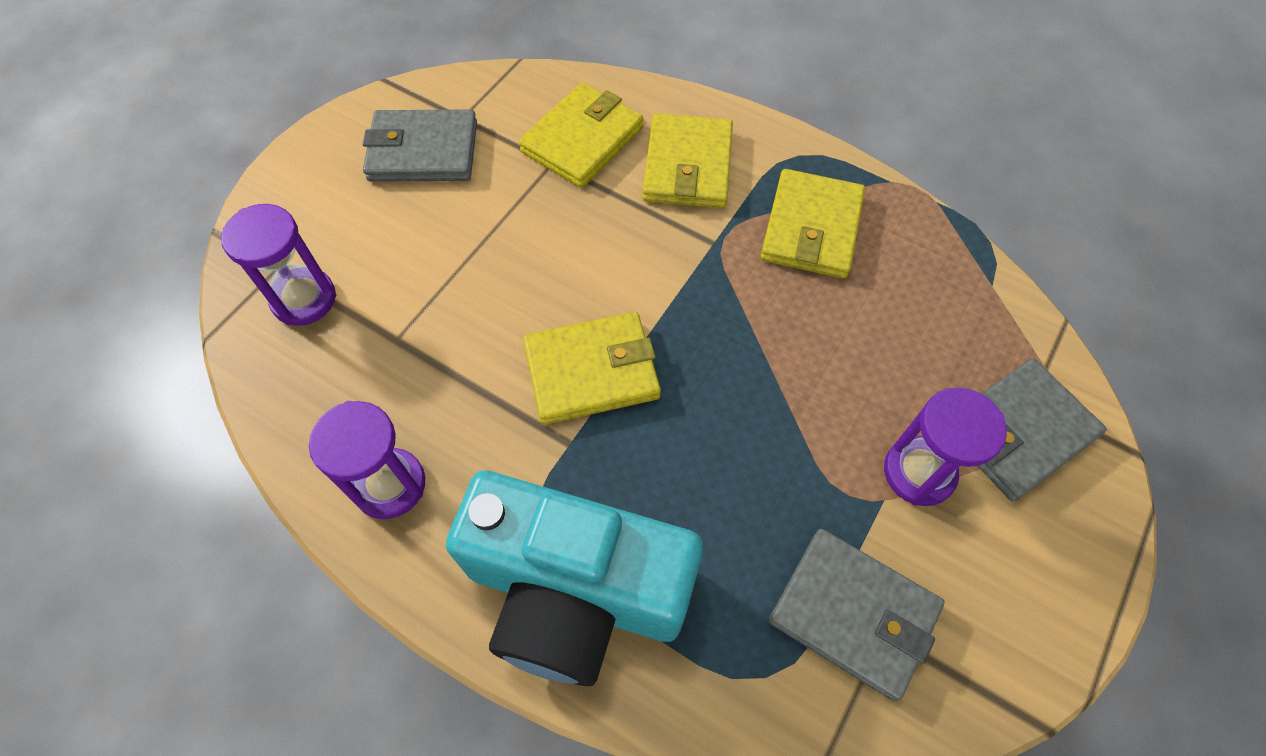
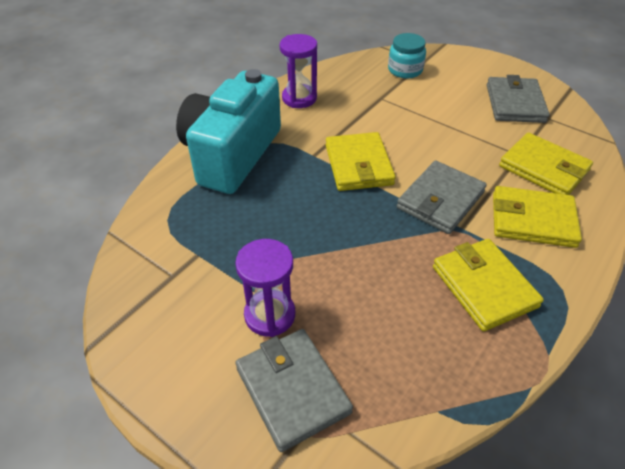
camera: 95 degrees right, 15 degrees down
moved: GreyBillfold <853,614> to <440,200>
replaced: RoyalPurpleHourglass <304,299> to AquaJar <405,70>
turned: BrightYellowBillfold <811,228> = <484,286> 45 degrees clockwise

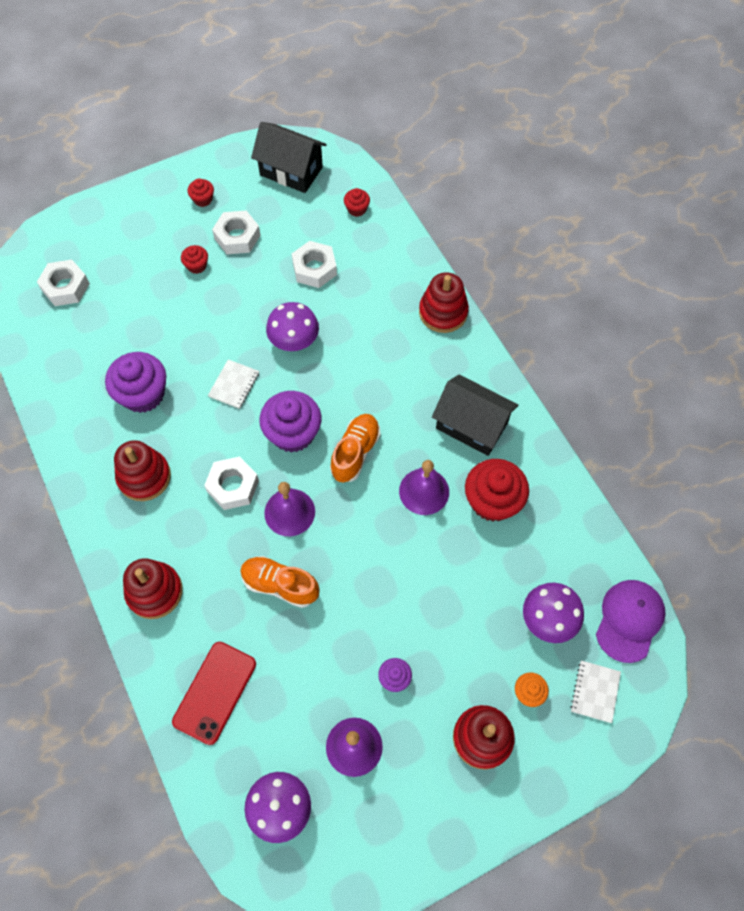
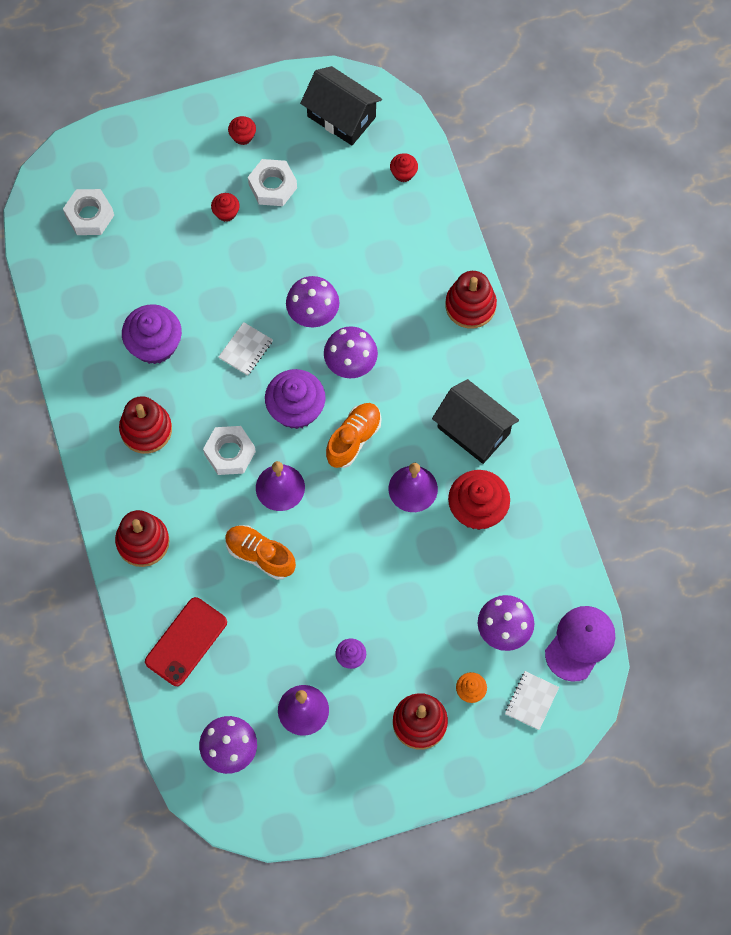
camera: 10 degrees right, 5 degrees up
removed: PureWhiteHexNut <314,269>
added: RoyalPurpleToadstool <350,363>

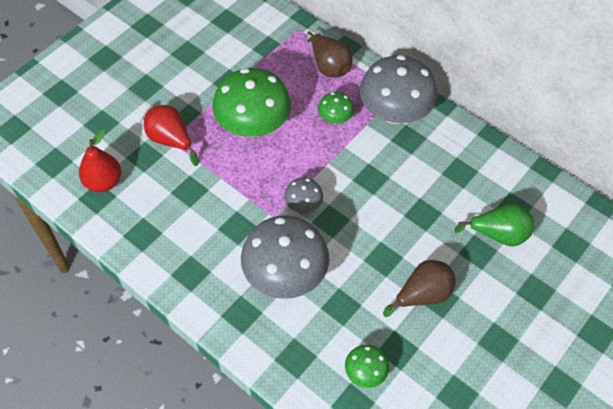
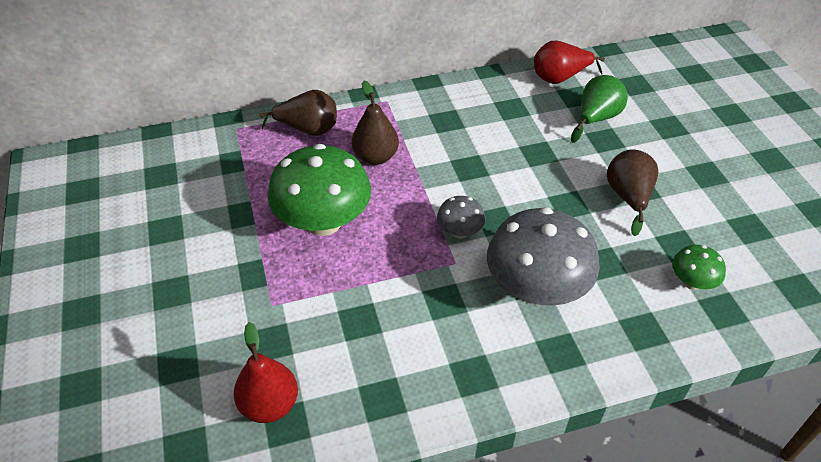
camera: 55 degrees left, 10 degrees down
removed: GreyToadstool <394,113>
moved: CrimsonPearFruit <171,140> to <559,78>
replaced: LeafGreenToadstool <335,119> to BrownPearFruit <376,157>

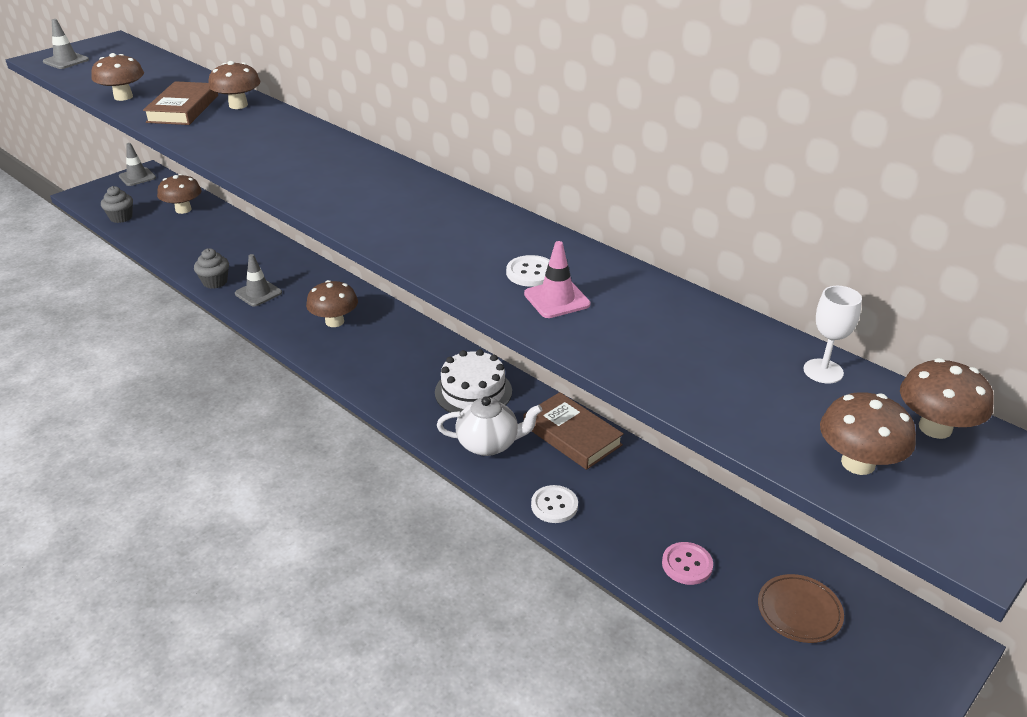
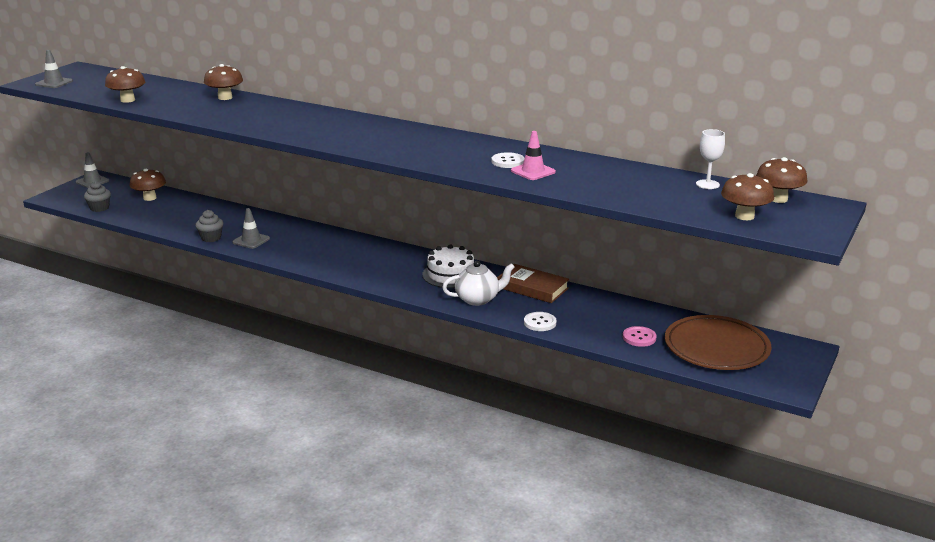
camera: 15 degrees left, 10 degrees down
removed: BrownHardback <183,109>; BrownToadstool <334,322>
resized: BrownPlate <799,611> = <716,348> x1.94

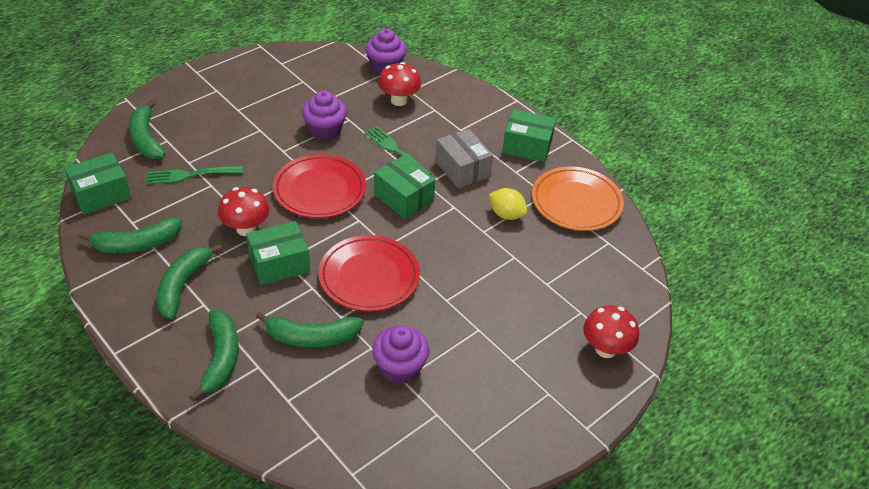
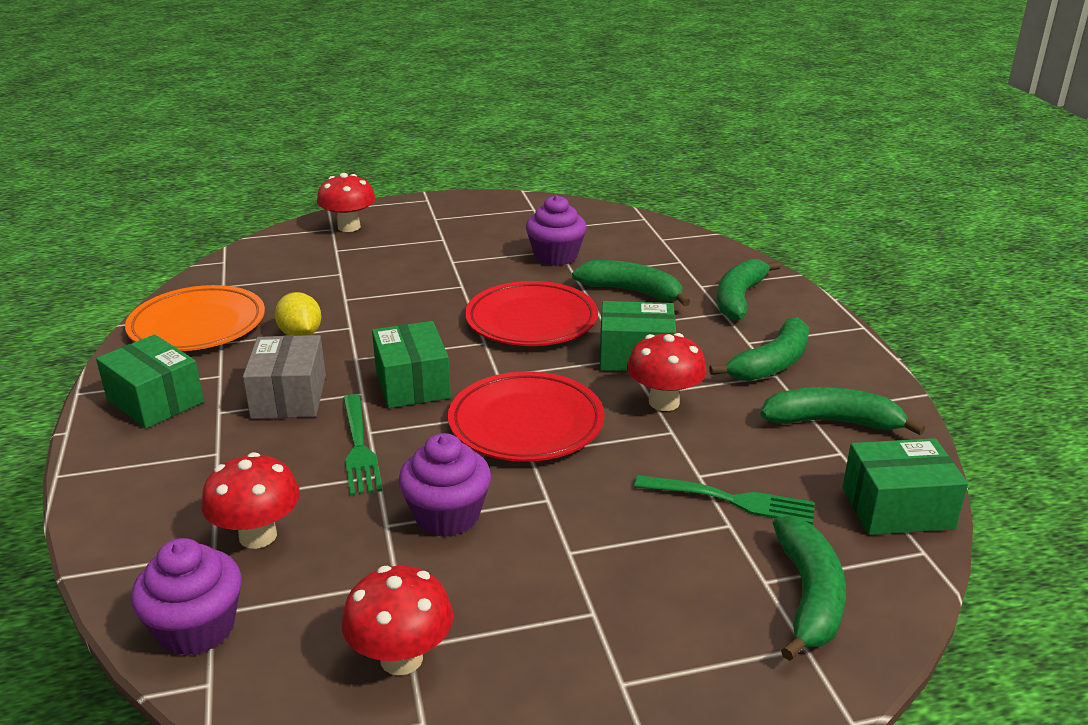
camera: 150 degrees left, 15 degrees down
added: CrimsonToadstool <401,658>

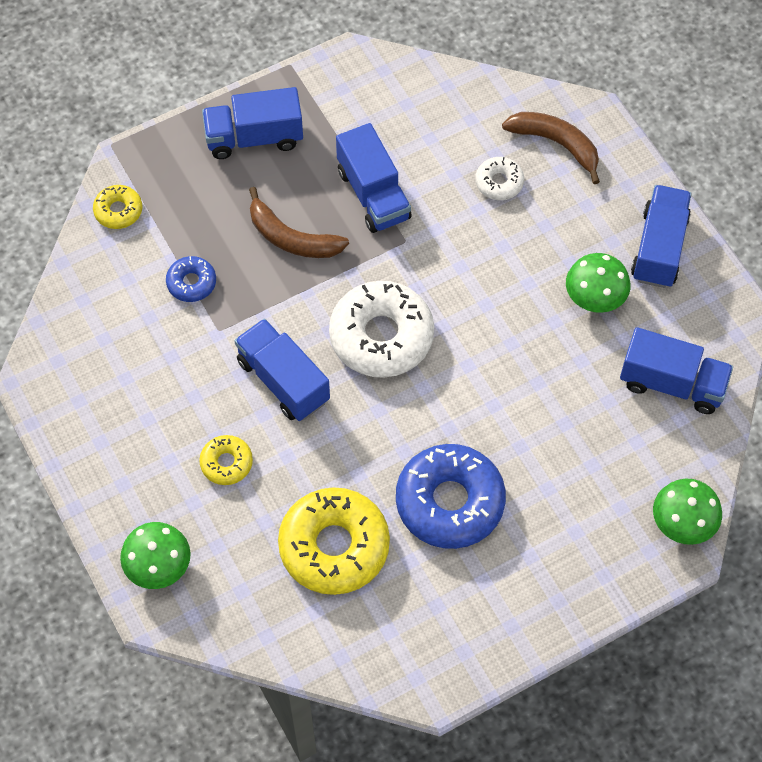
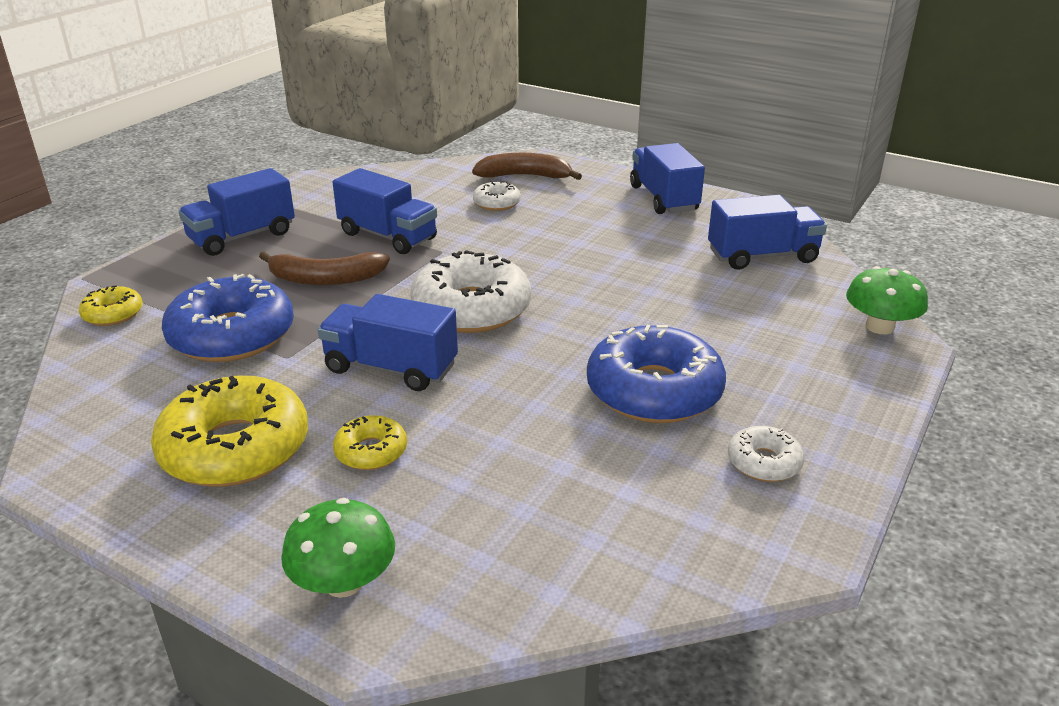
camera: 30 degrees left, 30 degrees down
removed: LeafGreenToadstool <595,297>
added: PureWhiteGlazedDonut <764,462>
moved: BrightYellowGlazedDonut <334,546> to <235,448>
resized: BlueGlazedDonut <191,283> = <232,335> x2.04

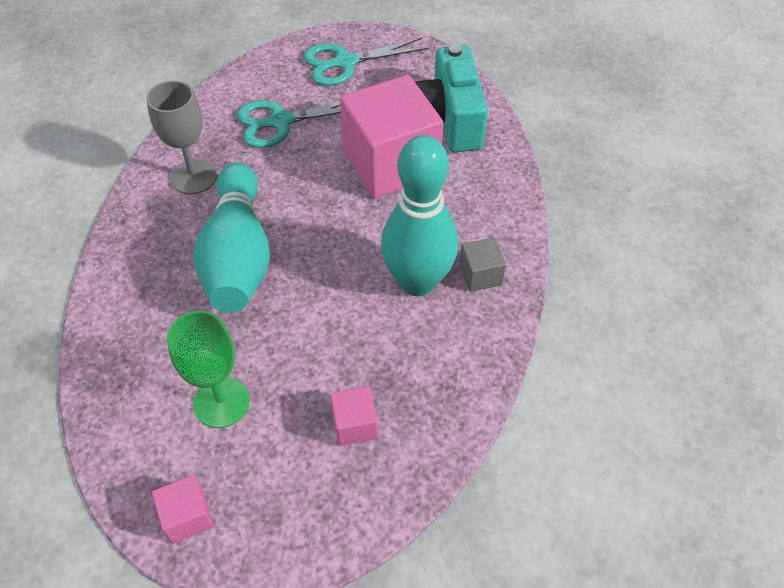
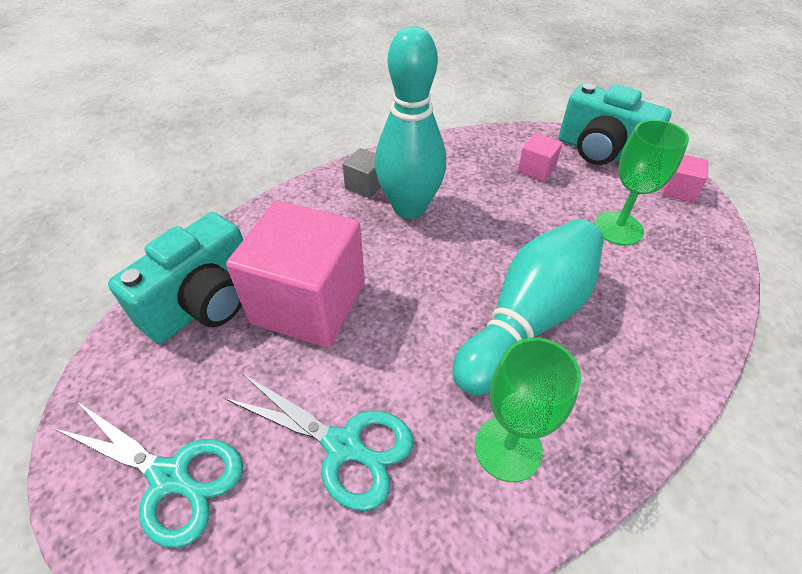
camera: 135 degrees left, 5 degrees down
added: AquaCamera <601,152>
recoloured: GreyGoblet <193,177> to LeafGreenGoblet <508,448>

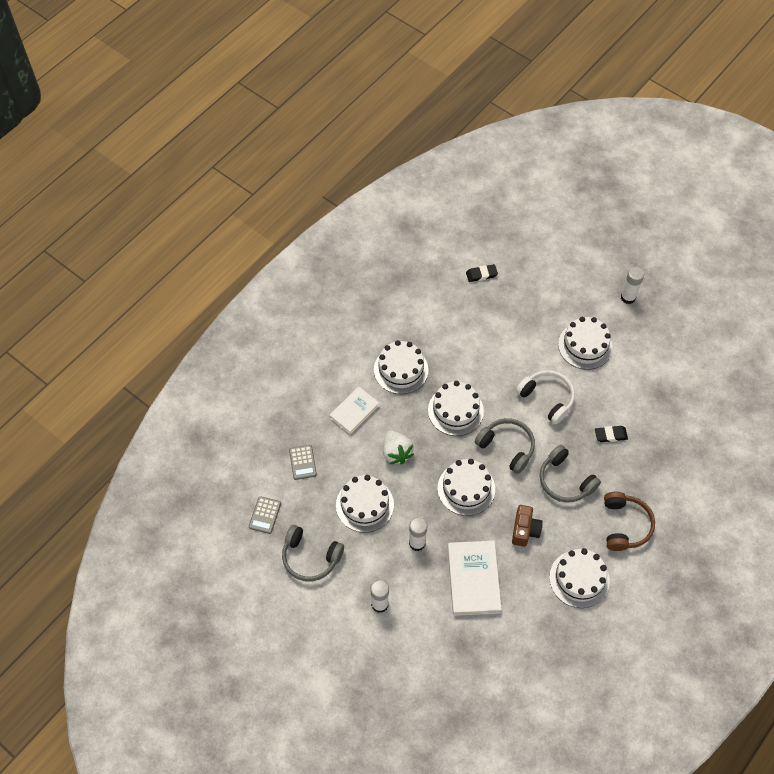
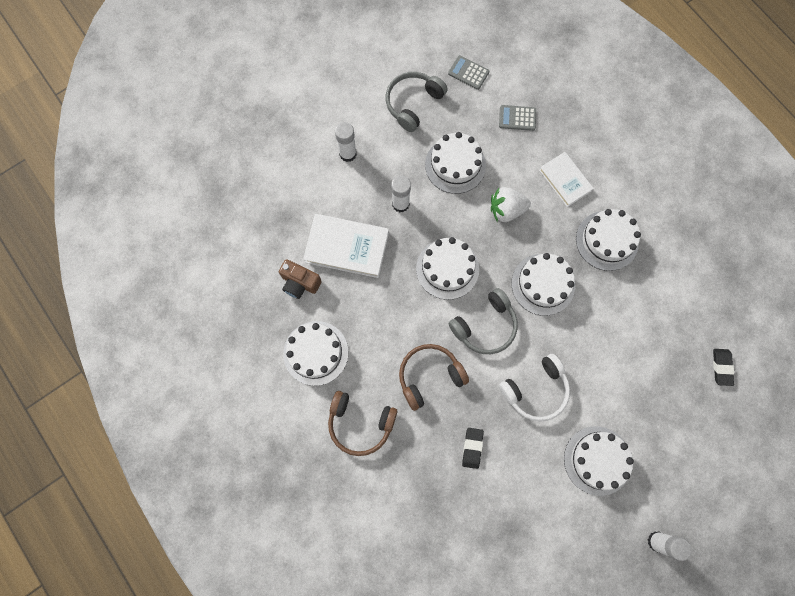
camera: 105 degrees right, 15 degrees up
moved: BrownCamera <525,530> to <300,283>
recoloured: GreyOverEarHeadphones <565,480> to BrownOverEarHeadphones <429,376>

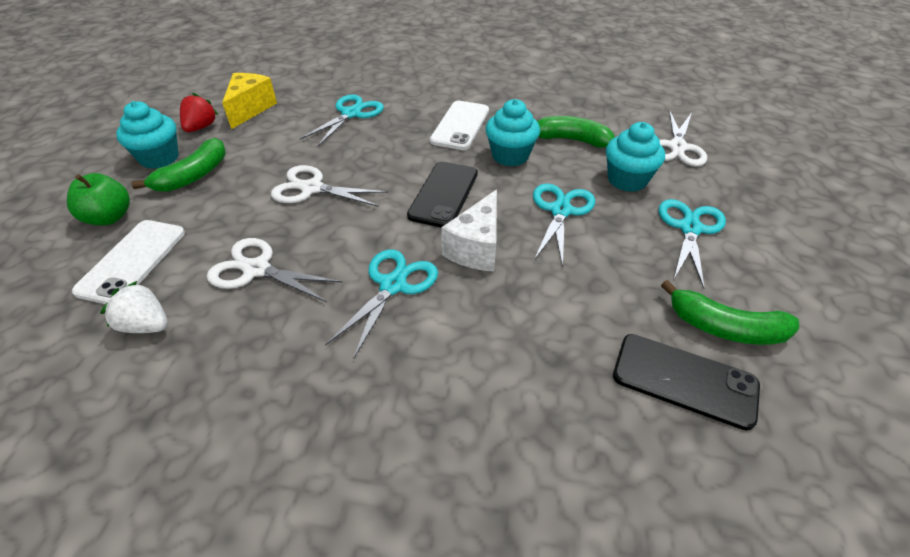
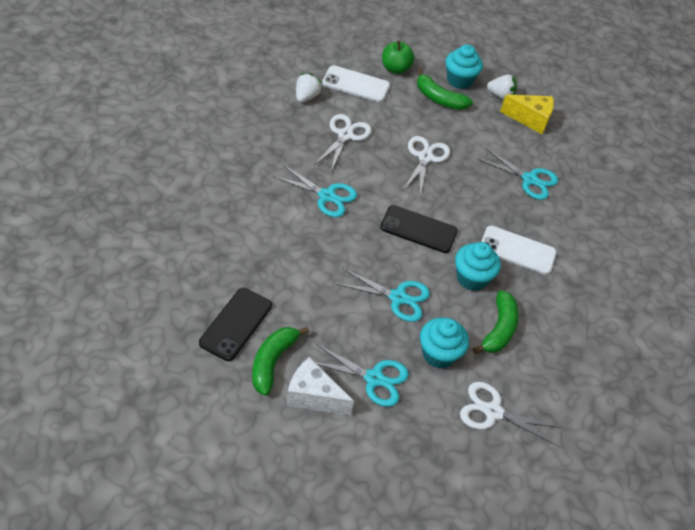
camera: 85 degrees right, 5 degrees up
moved: PureWhiteCheeseWedge <476,248> to <313,396>
recoloured: CrimsonToyStrawberry <201,127> to PureWhiteToyStrawberry <500,95>

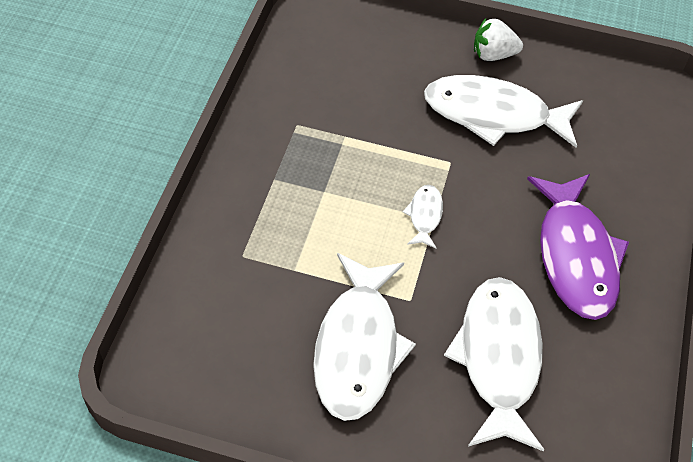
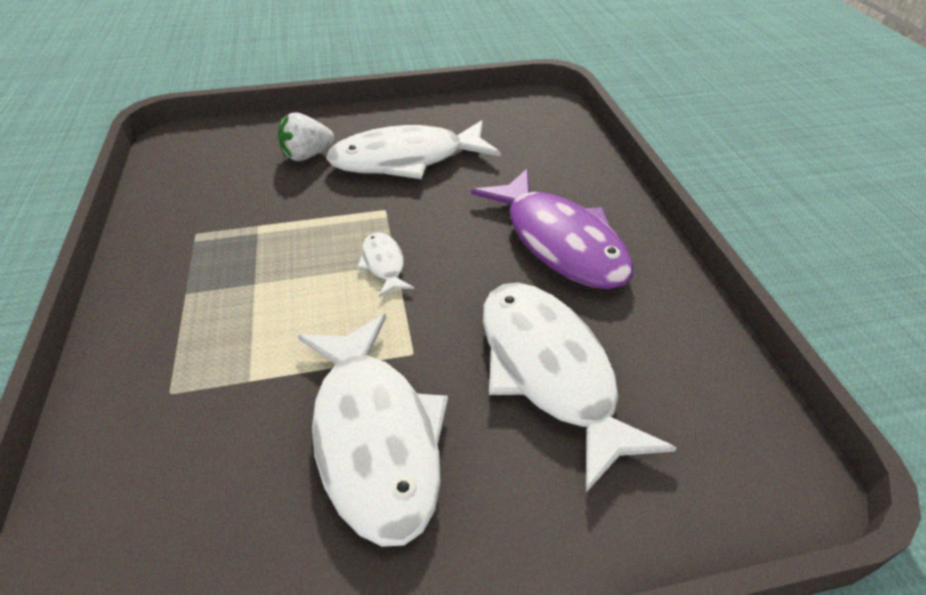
camera: 25 degrees left, 10 degrees down
moved: PureWhiteToyStrawberry <493,55> to <307,155>

